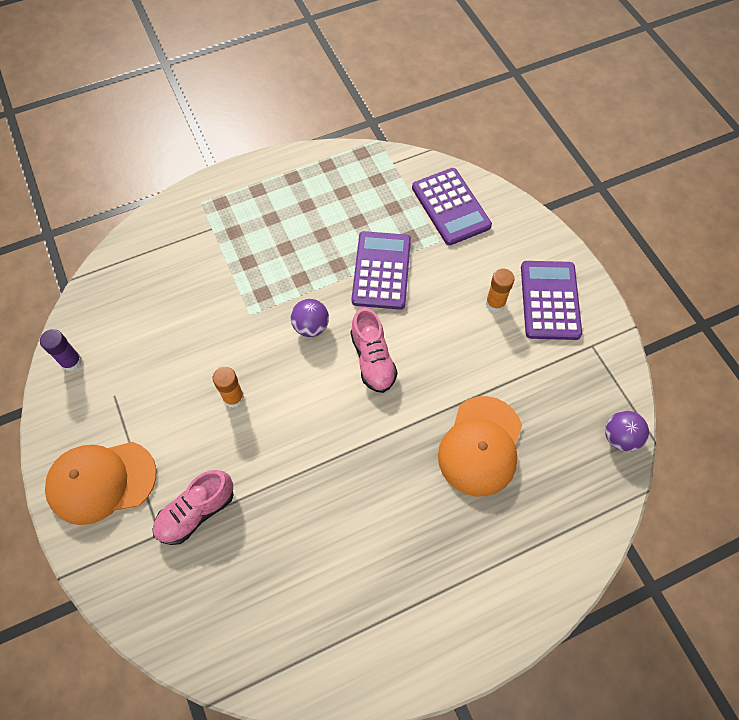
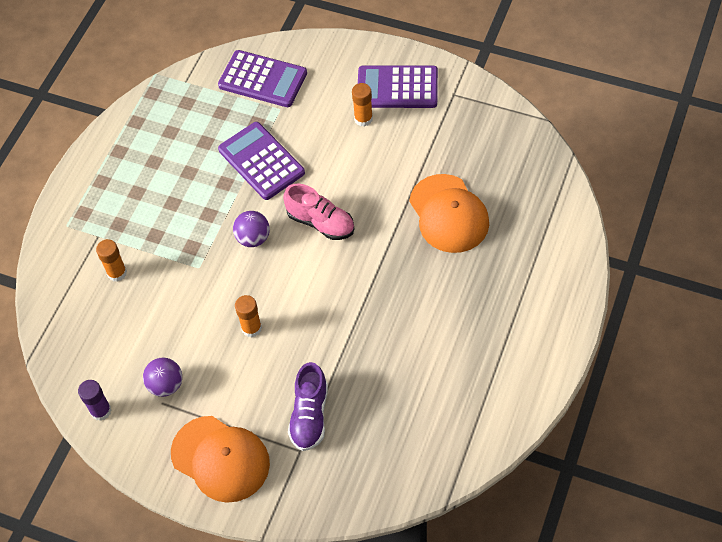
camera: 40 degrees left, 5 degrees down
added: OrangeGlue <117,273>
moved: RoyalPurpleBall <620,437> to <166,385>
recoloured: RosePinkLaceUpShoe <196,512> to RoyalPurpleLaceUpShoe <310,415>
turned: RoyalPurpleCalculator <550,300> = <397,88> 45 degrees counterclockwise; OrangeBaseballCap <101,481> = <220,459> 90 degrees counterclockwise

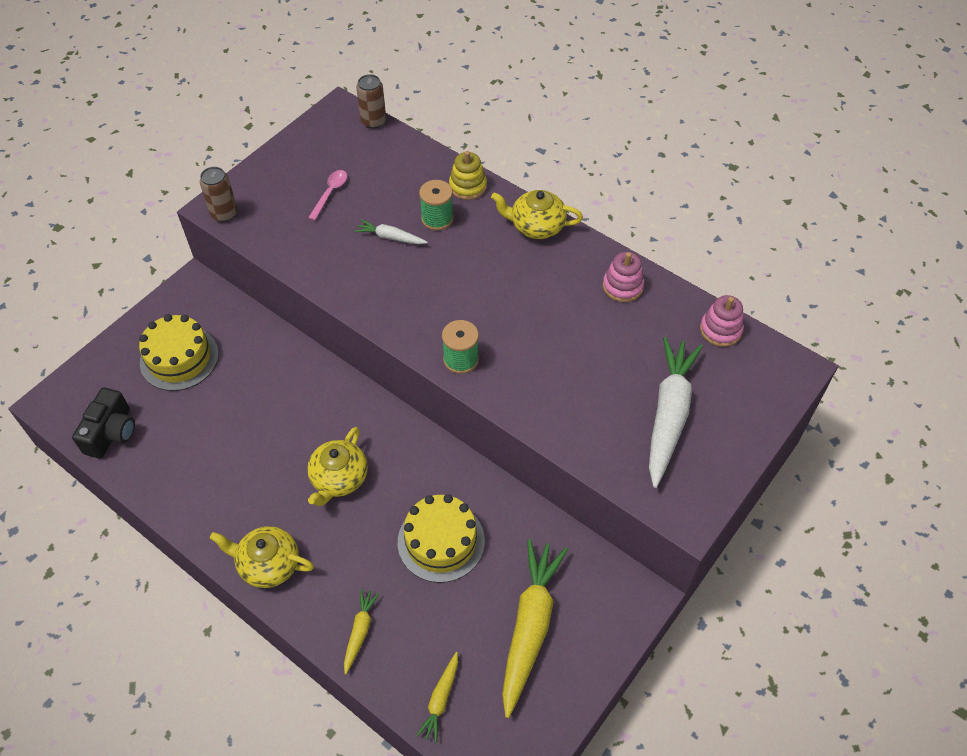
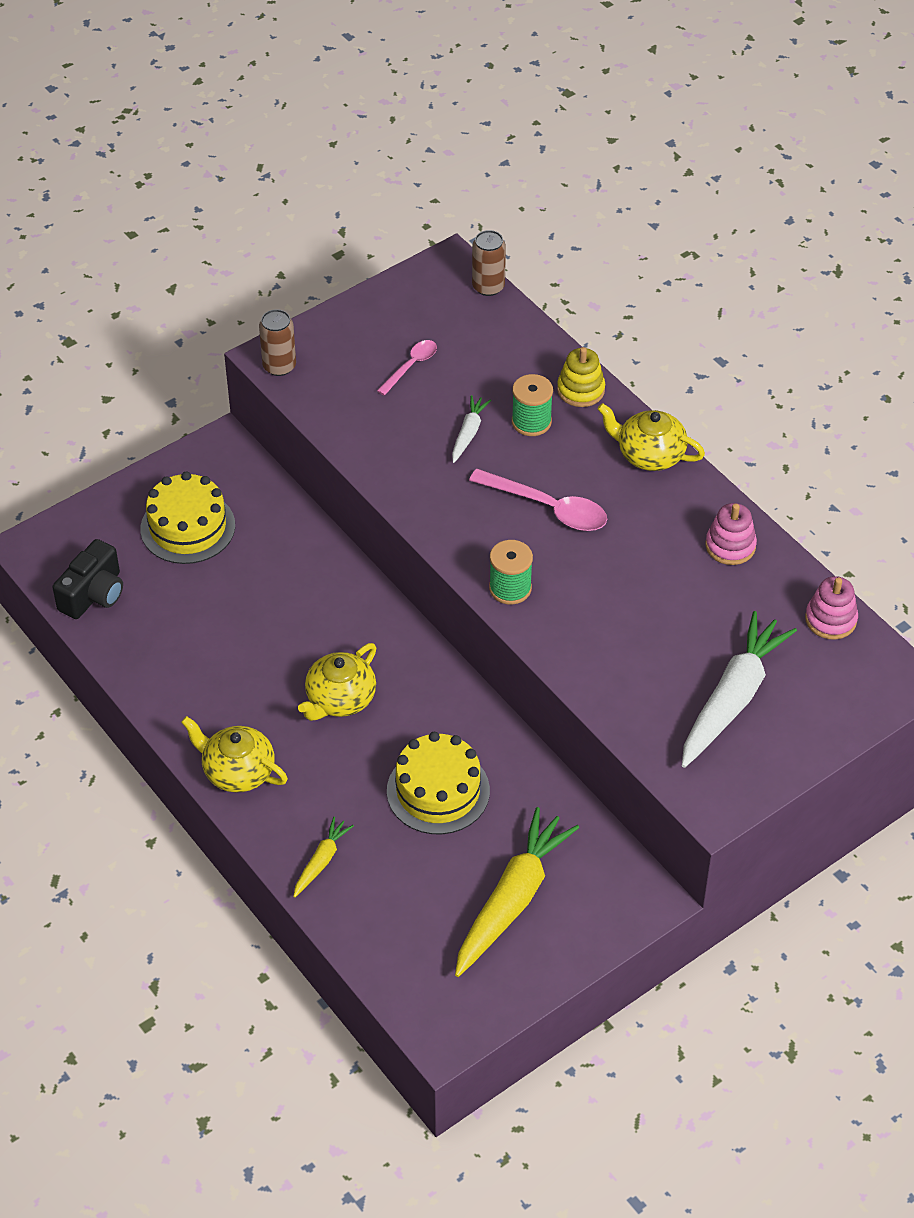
camera: 15 degrees right, 5 degrees down
removed: BrightYellowCarrot <440,699>
added: RosePinkTablespoon <548,508>
turned: PureWhiteCarrot <390,237> = <468,433> 75 degrees clockwise

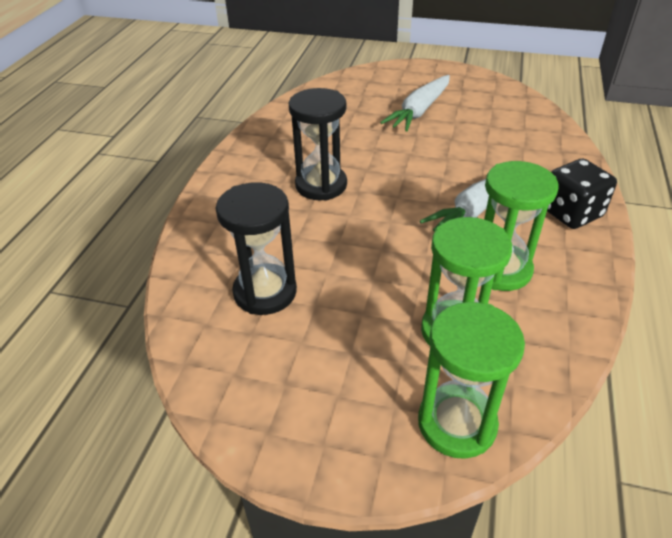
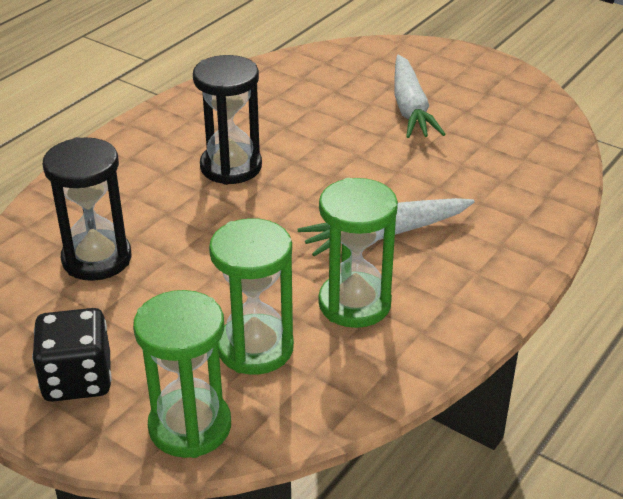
camera: 20 degrees right, 5 degrees down
moved: EbonyDice <571,213> to <77,379>
turned: PureWhiteCarrot <419,111> = <410,108> 60 degrees counterclockwise

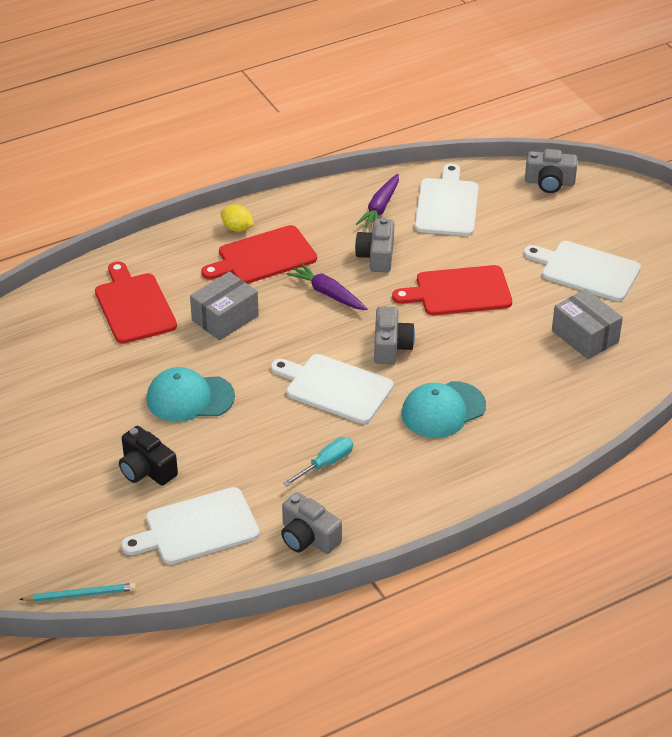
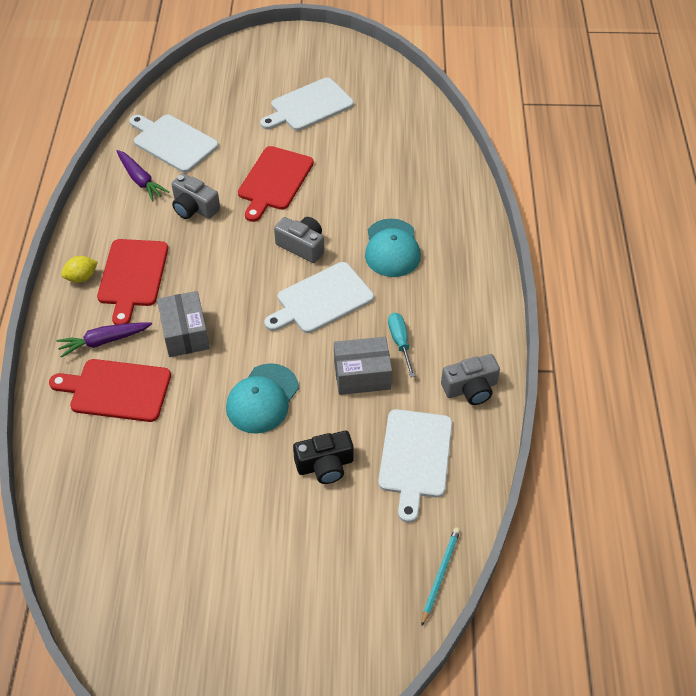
camera: 60 degrees left, 10 degrees up
removed: GreyCamera <549,182>
moved: RoyalPurpleCarrot <328,293> to <104,341>; GreyBox <585,336> to <362,375>

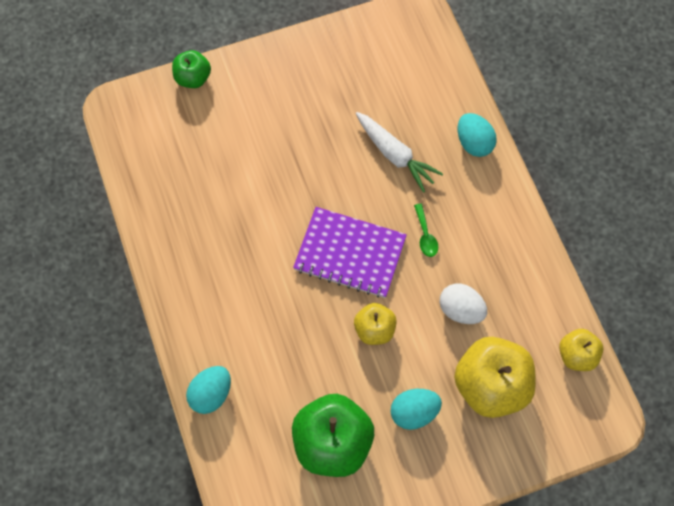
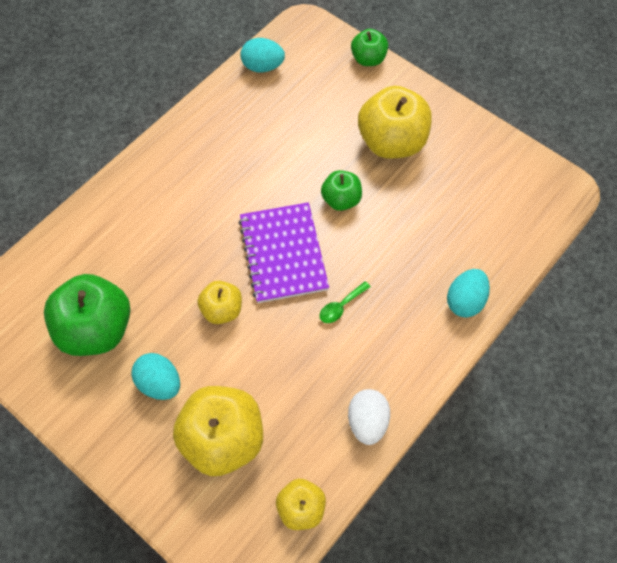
camera: 60 degrees right, 5 degrees down
removed: PureWhiteCarrot <395,155>
added: BrightYellowToyApple <392,142>; LeafGreenToyApple <341,200>
moved: PureWhiteEgg <460,310> to <367,422>; AquaEgg <211,394> to <263,67>

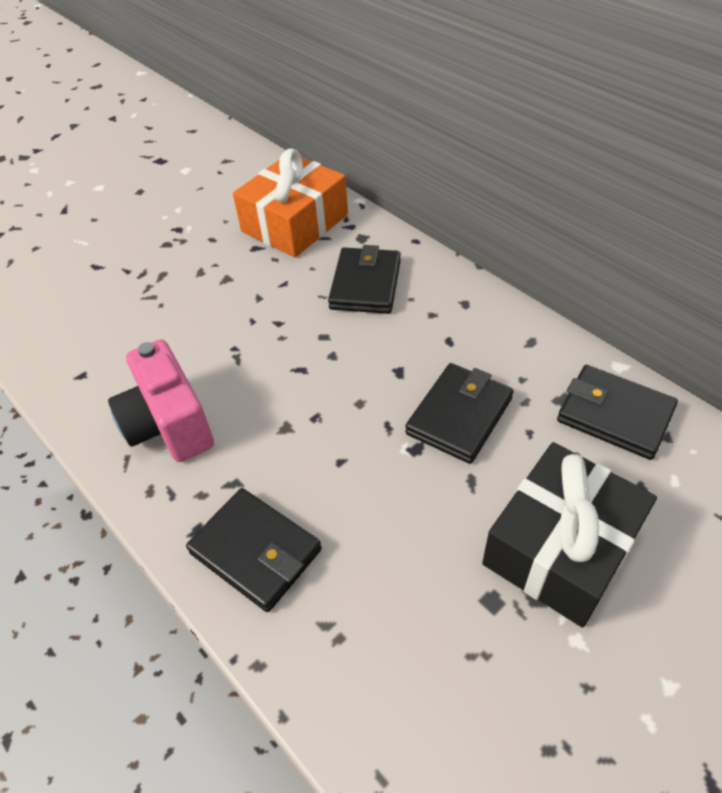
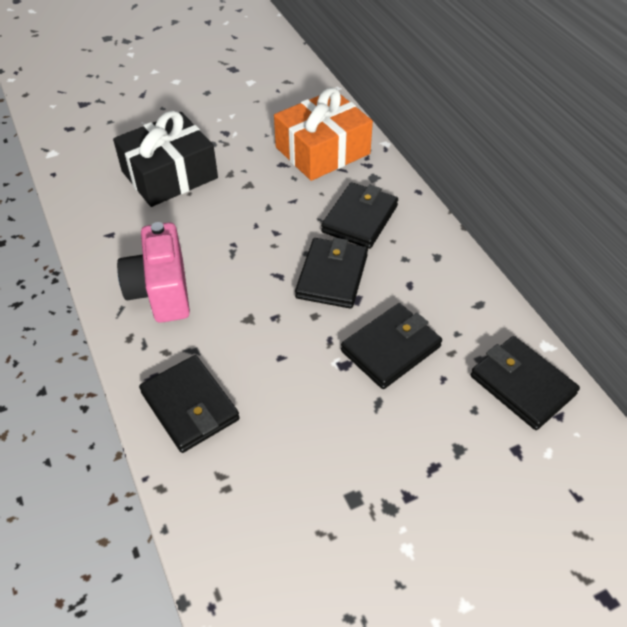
camera: 15 degrees right, 0 degrees up
added: EbonyBillfold <332,276>
moved: EbonyGift <560,547> to <169,174>

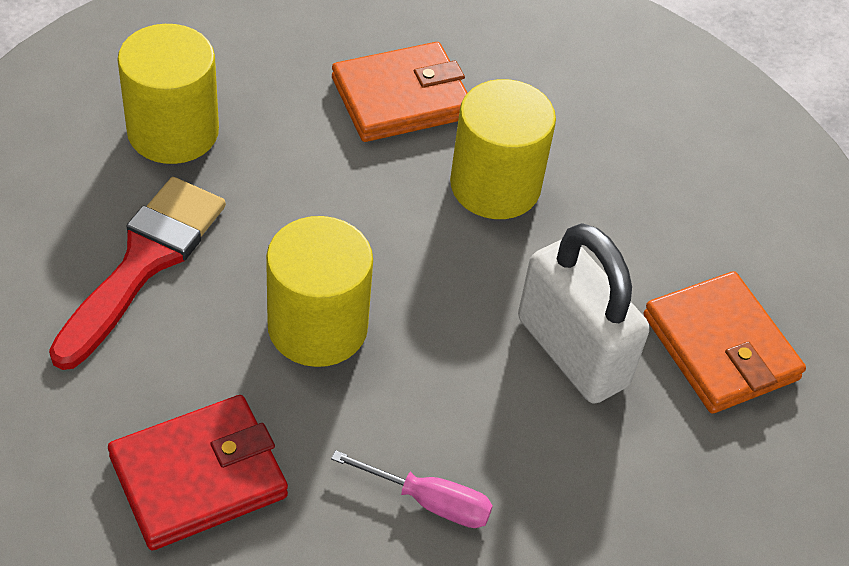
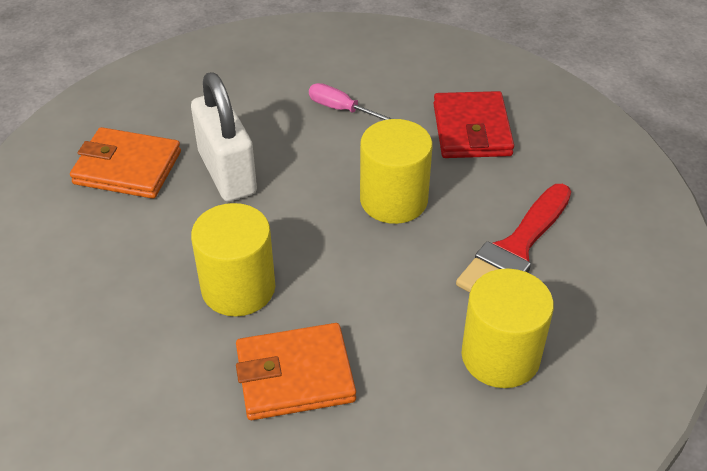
camera: 165 degrees left, 5 degrees down
turned: OrangeBillfold <720,347> = <127,168> 60 degrees counterclockwise; CrimsonBillfold <198,476> = <471,130> 75 degrees counterclockwise

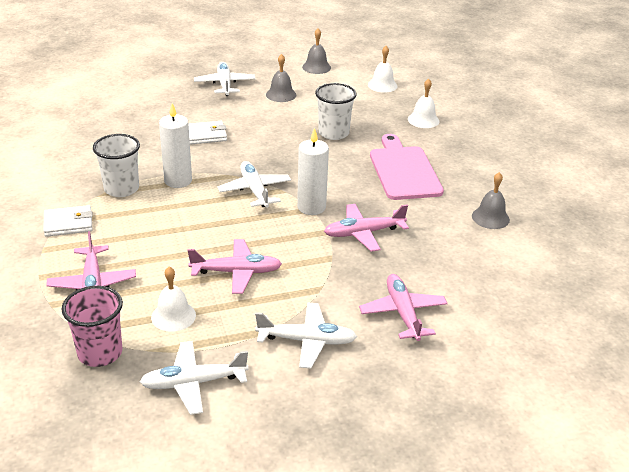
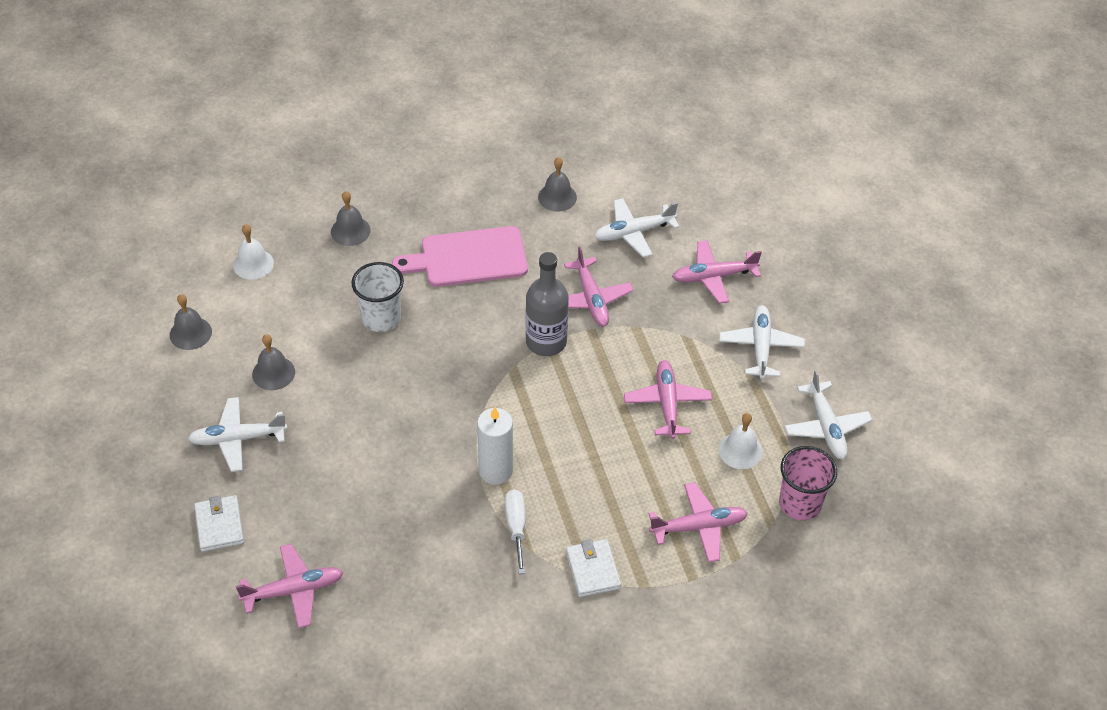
camera: 90 degrees left, 15 degrees up
added: RosePinkAeroplane <294,591>
moved: PureWhiteBillfold <205,135> to <219,525>; PureWhiteAeroplane <255,190> to <633,232>
replaced: PureWhiteWaxCandle <311,207> to GreyFlask <546,342>; PureWhiteCup <121,189> to PureWhiteHandScrewdriver <516,527>
recoloured: PureWhiteBell <423,120> to GreyBell <350,231>

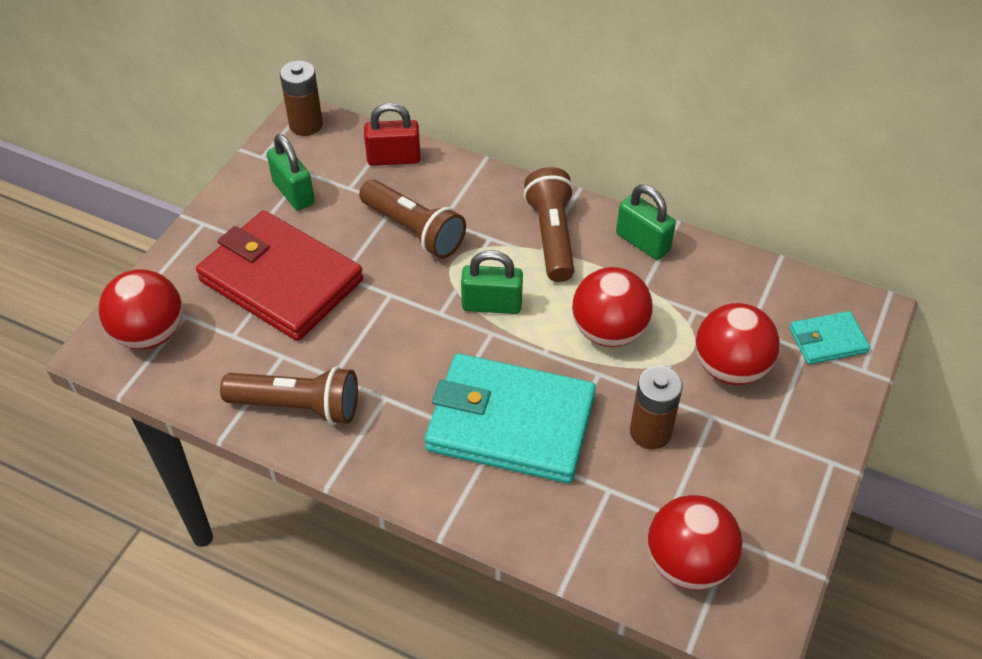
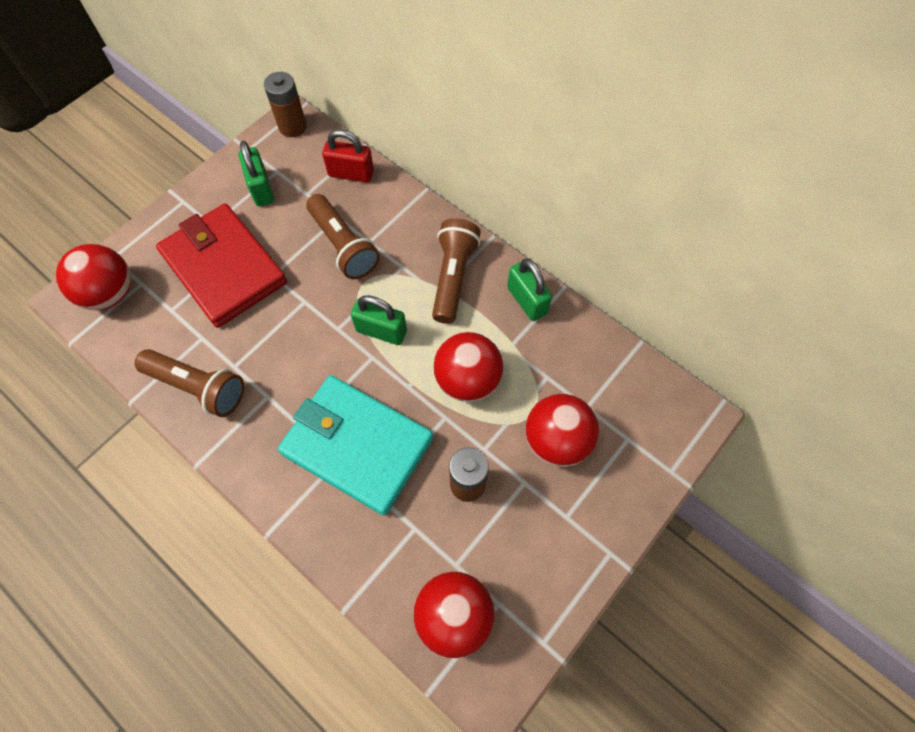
camera: 15 degrees right, 15 degrees up
removed: AquaBillfold <827,340>

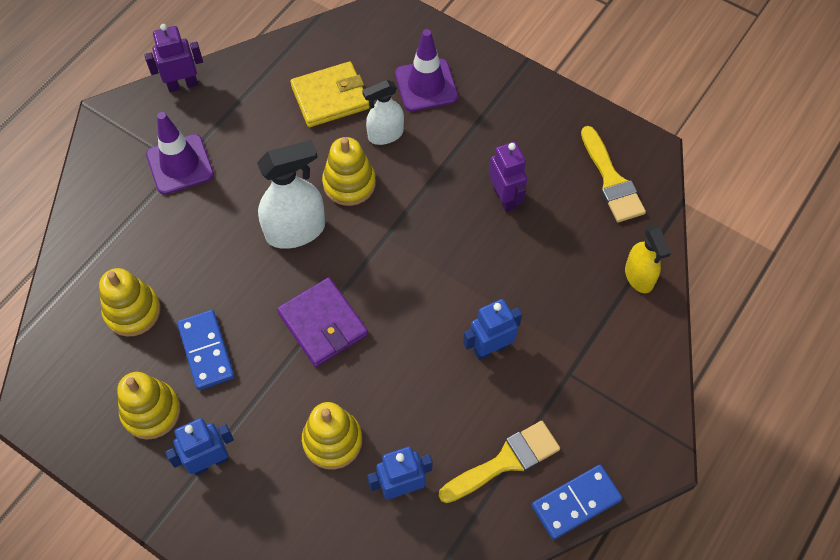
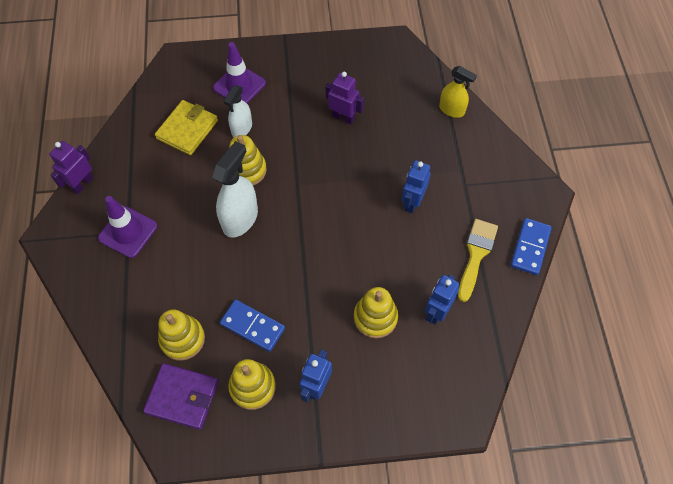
camera: 40 degrees left, 0 degrees up
removed: BrightYellowPaintBrush <611,180>
moved: RoyalPurpleBillfold <323,324> to <182,397>

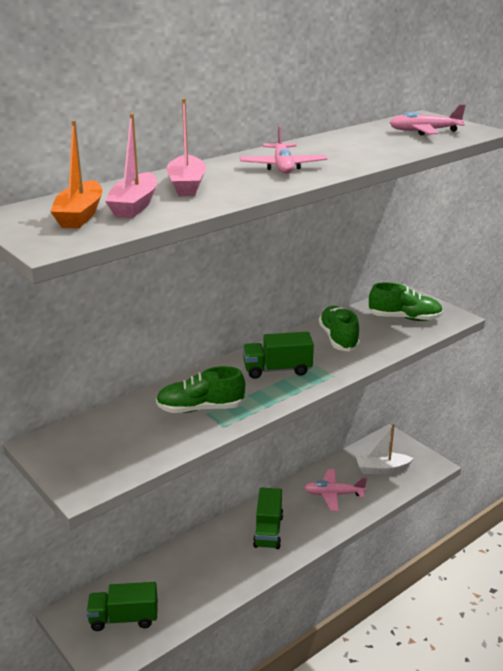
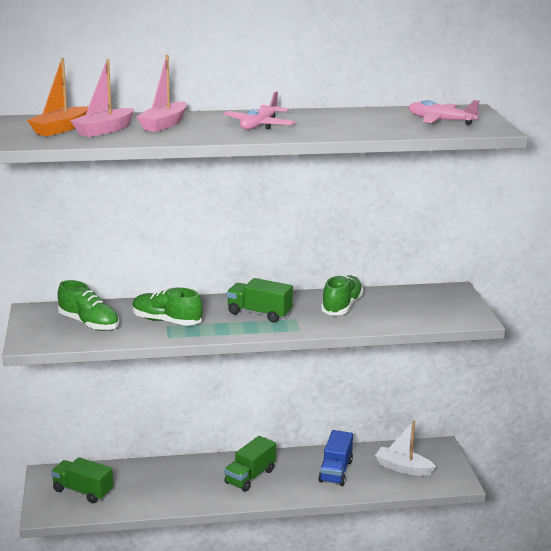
camera: 30 degrees right, 5 degrees down
moved: LeafGreenLaceUpShoe <404,318> to <89,323>
replaced: RosePinkAeroplane <333,494> to BlueLorry <335,471>

